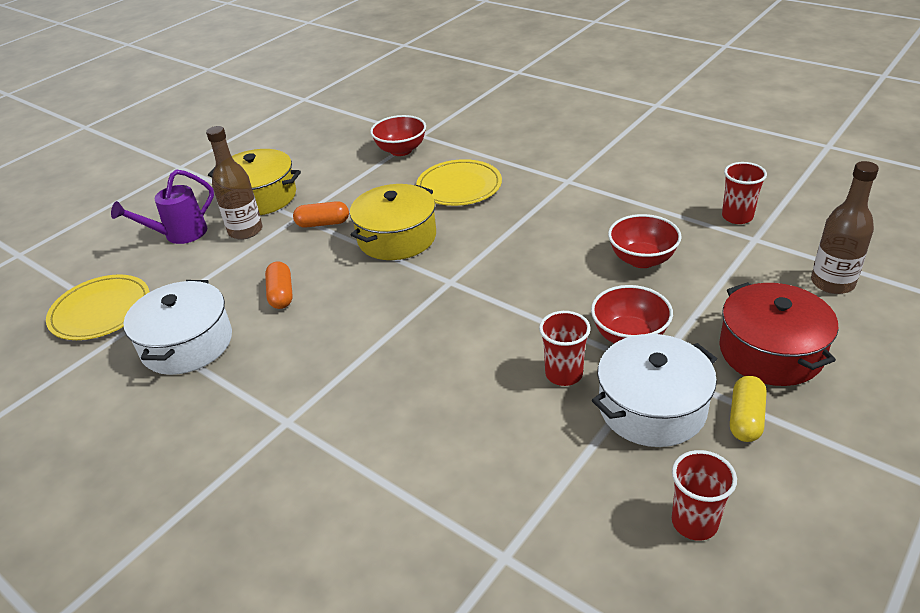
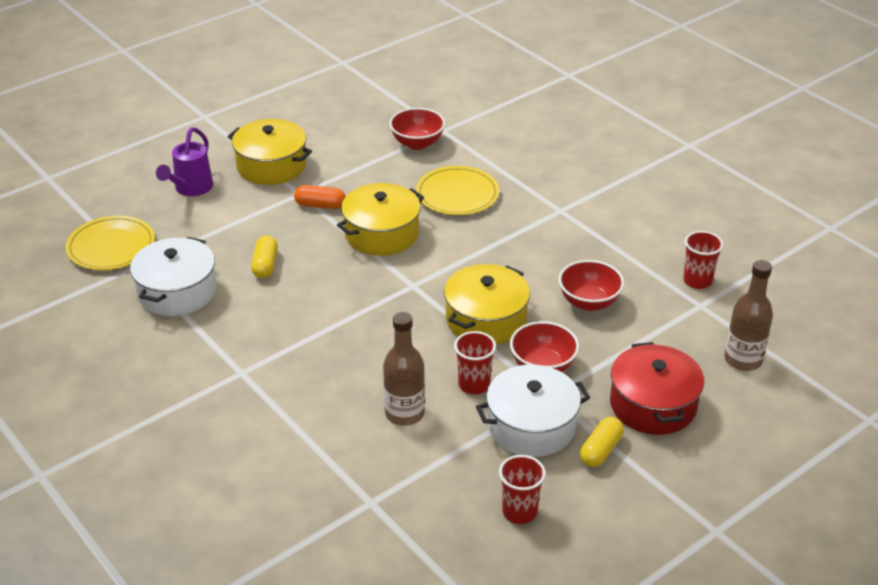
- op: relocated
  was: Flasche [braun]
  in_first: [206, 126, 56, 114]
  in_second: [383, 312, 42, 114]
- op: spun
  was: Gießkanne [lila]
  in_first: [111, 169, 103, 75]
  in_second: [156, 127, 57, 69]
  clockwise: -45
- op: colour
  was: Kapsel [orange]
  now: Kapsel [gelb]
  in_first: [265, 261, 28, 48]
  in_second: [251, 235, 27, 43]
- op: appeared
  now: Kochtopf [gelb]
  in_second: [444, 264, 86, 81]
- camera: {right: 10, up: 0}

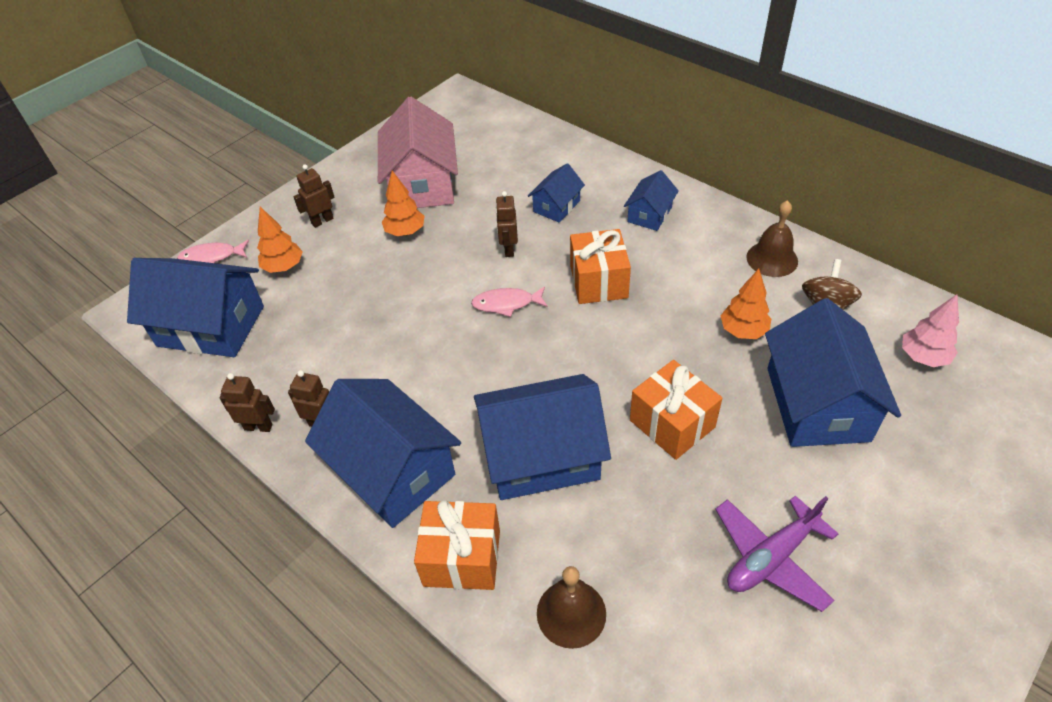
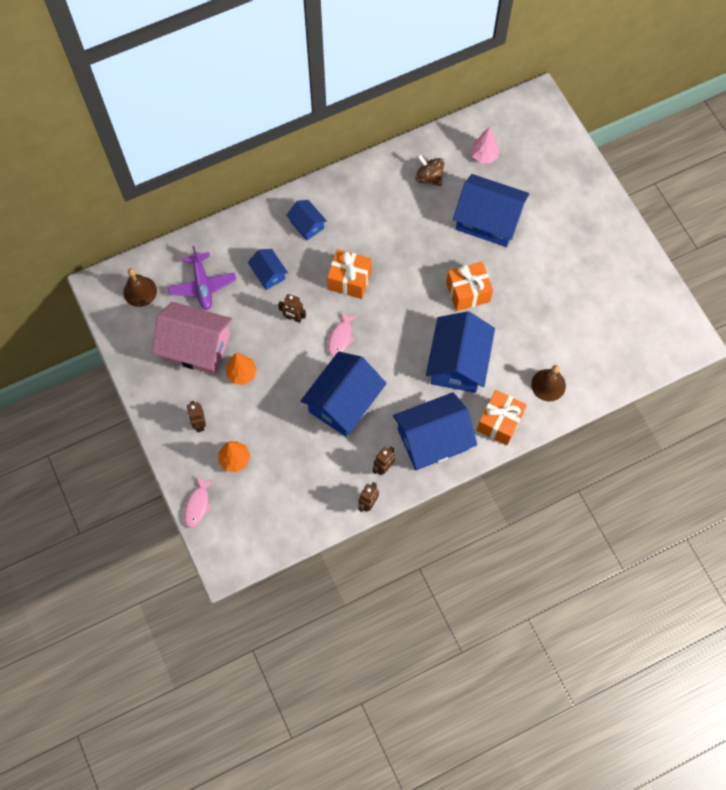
- op: relocated
  was: Glocke [braun]
  in_first: [746, 200, 52, 77]
  in_second: [123, 268, 34, 39]
- op: relocated
  was: Haus [blau]
  in_first: [127, 258, 137, 99]
  in_second: [301, 351, 86, 86]
- op: missing
  was: Baum [orange]
  in_first: [721, 269, 50, 70]
- op: relocated
  was: Flugzeug [lila]
  in_first: [715, 496, 123, 116]
  in_second: [168, 246, 68, 64]
- camera: {right: -70, up: 20}

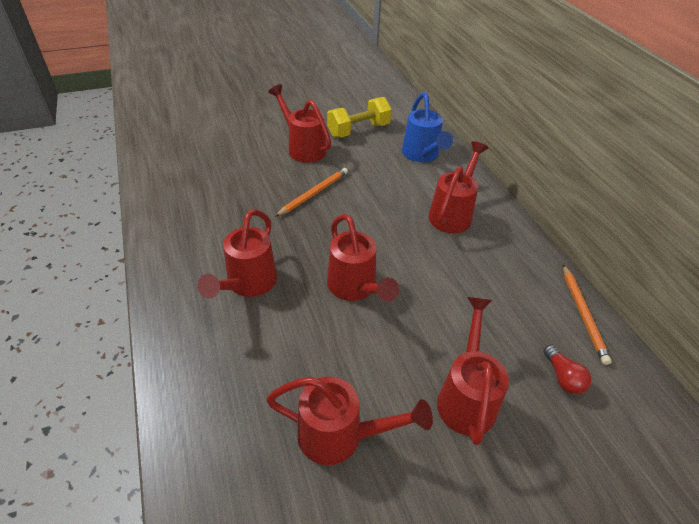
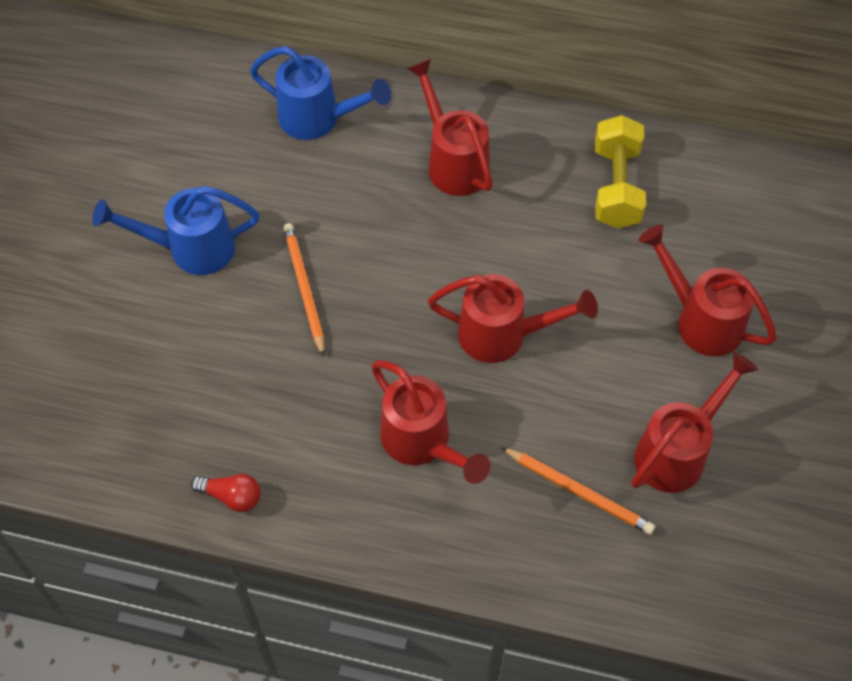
- op: colour
  was: Gießkanne [rot]
  now: Gießkanne [blau]
  in_first: [268, 84, 63, 79]
  in_second: [92, 186, 167, 89]
- op: relocated
  was: Hantel [gelb]
  in_first: [327, 97, 65, 41]
  in_second: [595, 115, 51, 113]
- op: relocated
  was: Bleistift [orange]
  in_first: [563, 264, 49, 101]
  in_second: [501, 447, 154, 88]
- op: relocated
  was: Glühbirne [rot]
  in_first: [543, 345, 48, 49]
  in_second: [191, 474, 70, 38]
- camera: {right: -55, up: 15}

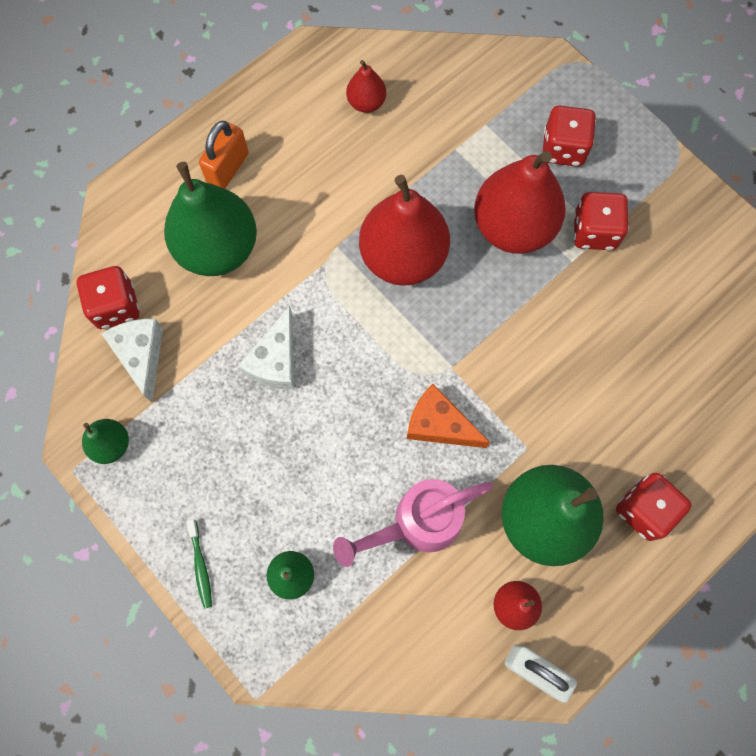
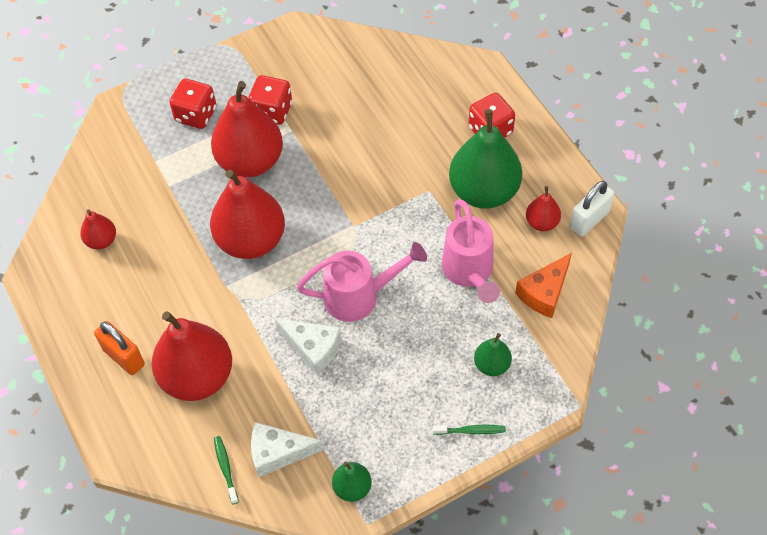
- op: colour
  was: Birne [grün]
  now: Birne [rot]
  in_first: [164, 162, 93, 114]
  in_second: [152, 311, 80, 90]
- op: exchanged
  was: Spielwürfel [rot]
  now: Zahnbürste [grün]
  in_first: [77, 266, 63, 63]
  in_second: [214, 436, 25, 68]
- op: relocated
  was: Käse [orange]
  in_first: [407, 384, 83, 64]
  in_second: [515, 253, 57, 65]
- op: appeared
  now: Gießkanne [rosa]
  in_second: [297, 242, 130, 80]
- camera: {right: -75, up: -15}

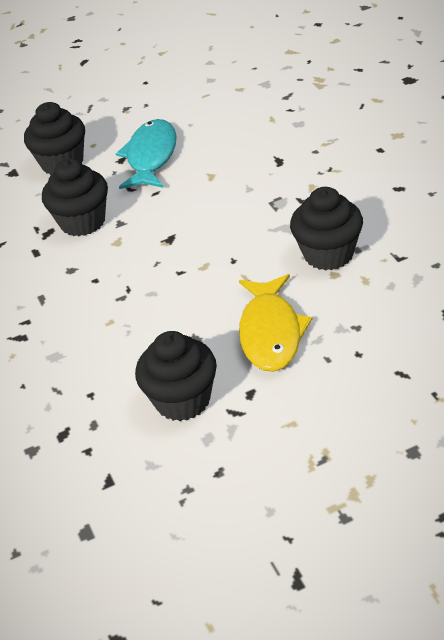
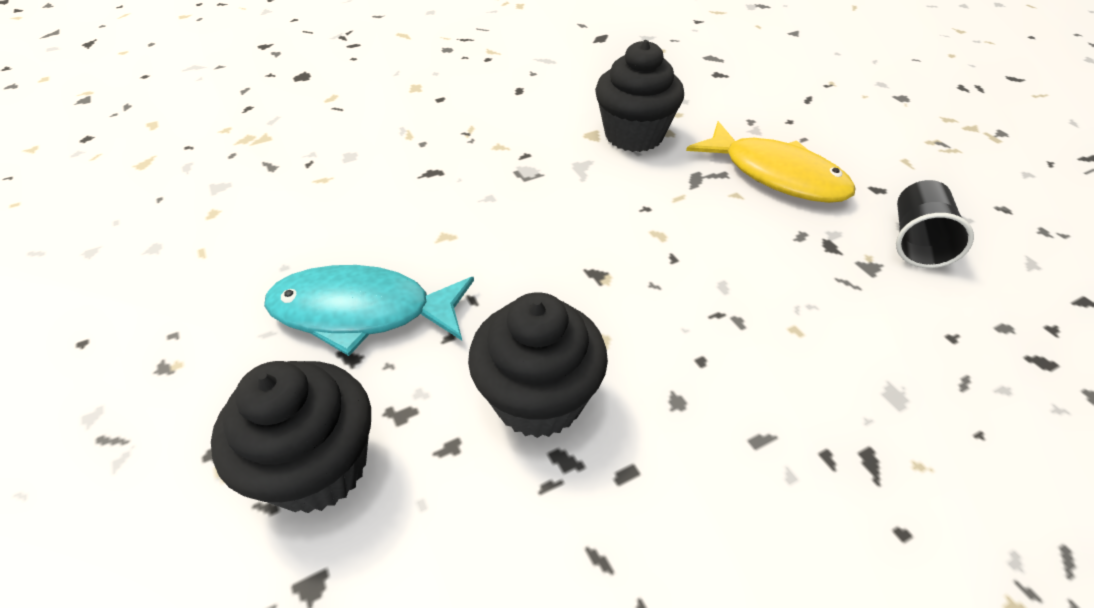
- op: spun
  was: Fisch [gelb]
  in_first: [239, 274, 73, 98]
  in_second: [686, 121, 170, 82]
  clockwise: 45
- op: exchanged
  was: Muffin [schwarz]
  now: Becher [schwarz]
  in_first: [135, 331, 82, 90]
  in_second: [896, 180, 78, 88]
- camera: {right: -100, up: 5}

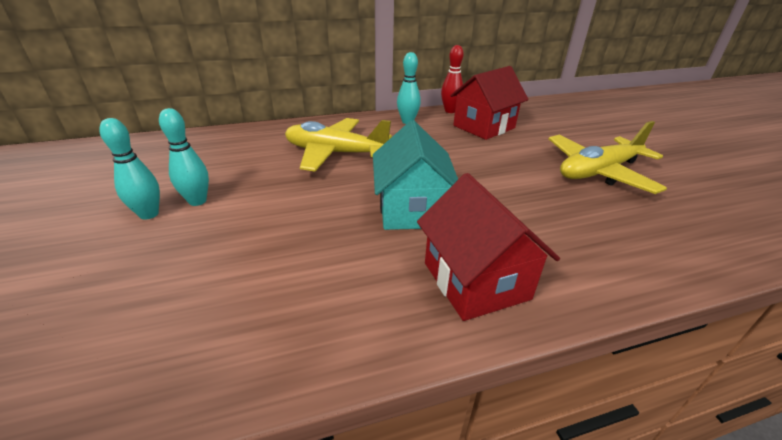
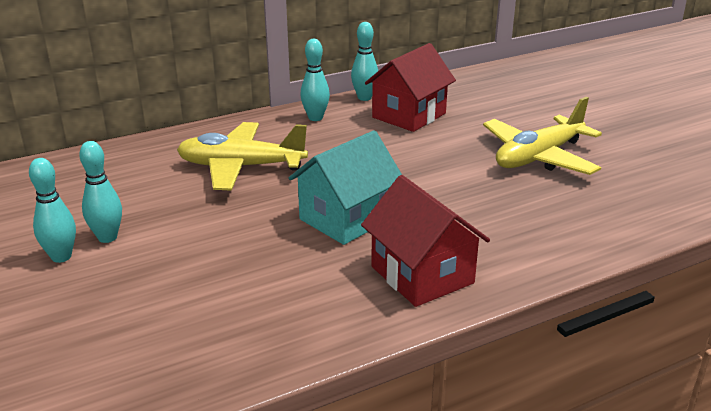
- op: colour
  was: Bowlingkegel [rot]
  now: Bowlingkegel [türkis]
  in_first: [441, 45, 23, 68]
  in_second: [351, 22, 27, 79]
- op: spun
  was: Haus [türkis]
  in_first: [373, 120, 85, 110]
  in_second: [289, 130, 113, 115]
  clockwise: 60
- camera: {right: -10, up: -5}

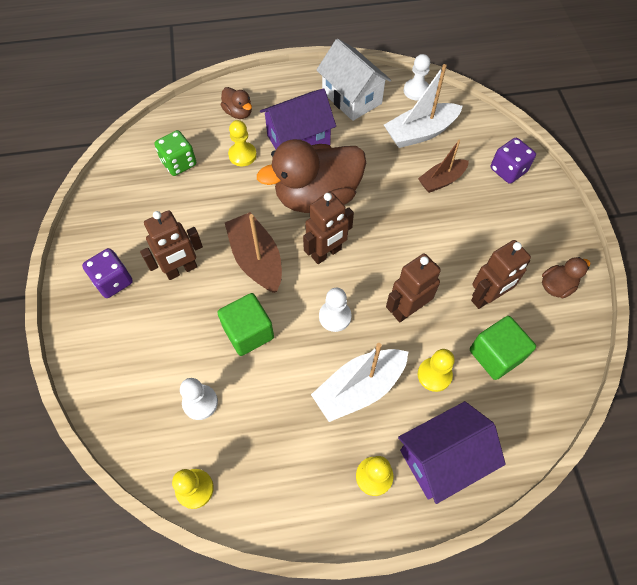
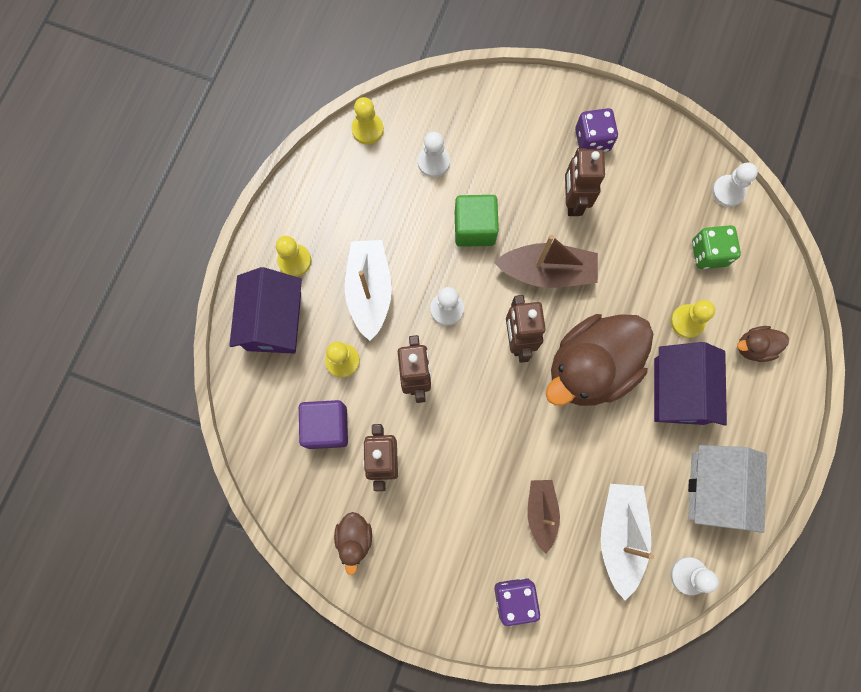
- op: spun
  was: Haus [weiß]
  in_first: [317, 39, 74, 82]
  in_second: [688, 445, 79, 88]
  clockwise: -75
- op: spun
  was: Ente [braun]
  in_first: [257, 139, 109, 74]
  in_second: [546, 314, 107, 92]
  clockwise: -135
- op: colour
  was: Kubus [grün]
  now: Kubus [lila]
  in_first: [470, 316, 66, 64]
  in_second: [299, 400, 49, 49]
- op: appeared
  now: Bauer [weiß]
  in_second: [712, 162, 46, 45]
- camera: {right: 120, up: 15}

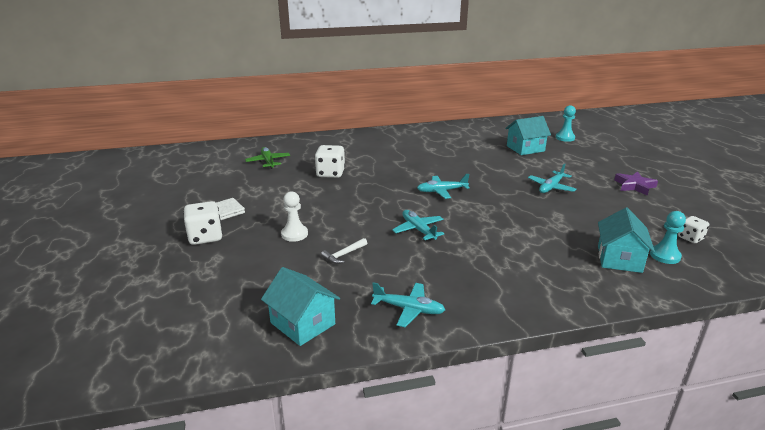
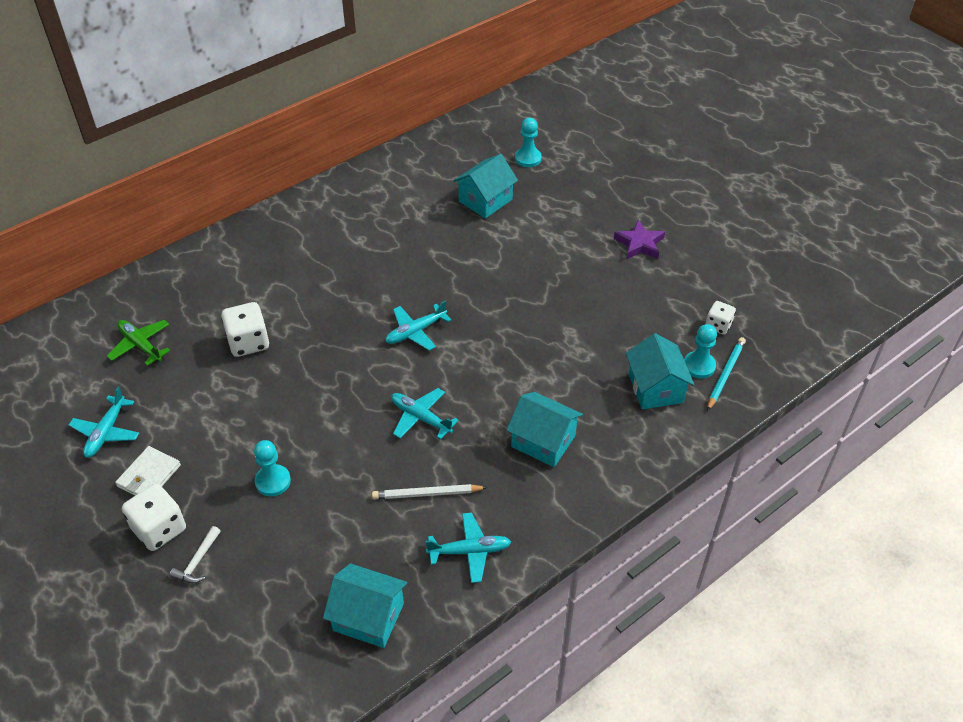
- op: relocated
  was: Flugzeug [türkis]
  in_first: [528, 164, 48, 29]
  in_second: [69, 387, 70, 71]
- op: colour
  was: Bauer [weiß]
  now: Bauer [türkis]
  in_first: [281, 191, 27, 51]
  in_second: [254, 440, 37, 56]
- op: relocated
  was: Hammer [weiß]
  in_first: [321, 238, 46, 26]
  in_second: [169, 526, 52, 57]
- op: appeared
  now: Bleistift [türkis]
  in_second: [707, 337, 39, 74]
- op: appeared
  now: Haus [türkis]
  in_second: [506, 392, 77, 75]
- op: appeared
  now: Bleistift [weiß]
  in_second: [372, 484, 115, 15]
- camera: {right: -25, up: 20}

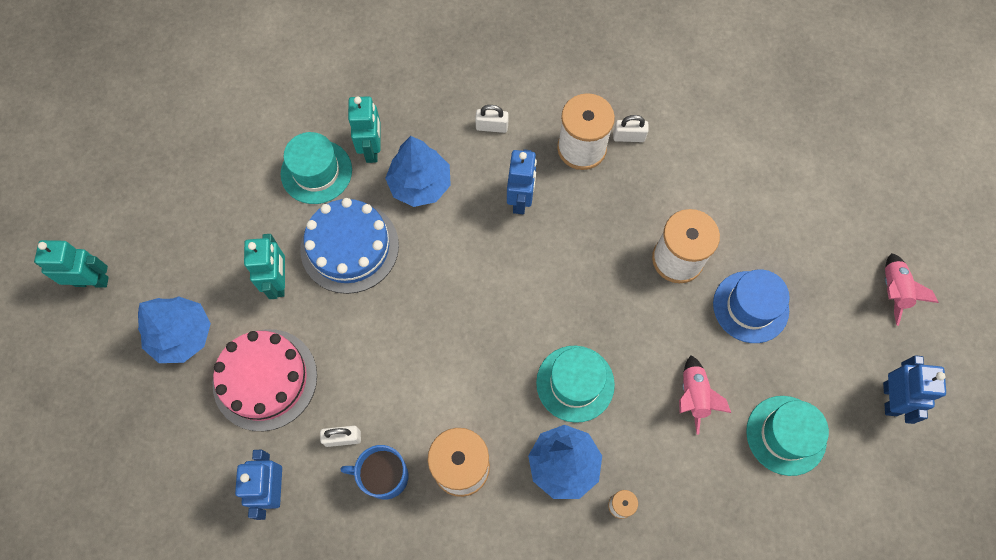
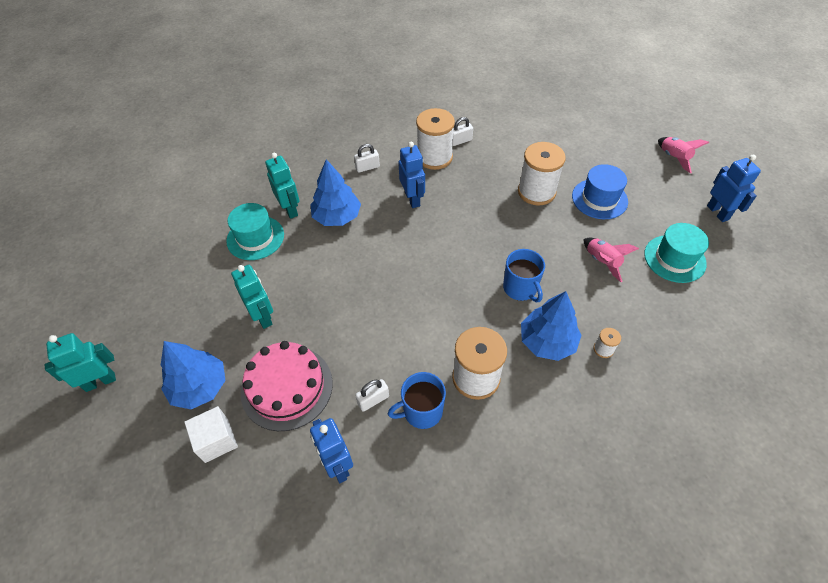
- op: missing
  was: Kuchen [blau]
  in_first: [300, 198, 99, 96]
- op: exchanged
  was: Hut [türkis]
  now: Tasse [blau]
  in_first: [536, 346, 79, 77]
  in_second: [503, 249, 42, 53]
- op: appeared
  now: Kubus [weiß]
  in_second: [184, 406, 54, 57]
- camera: {right: -25, up: -15}

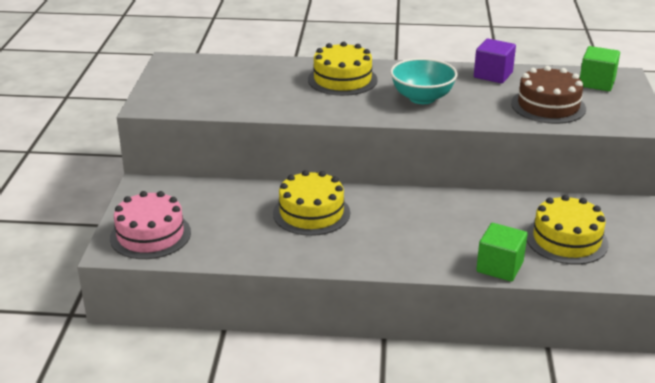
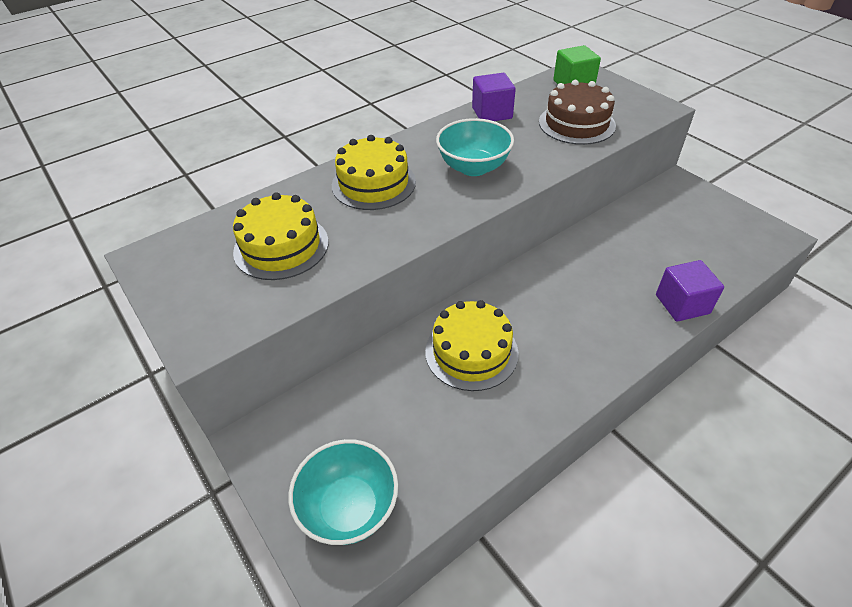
- op: exchanged
  was: Kuchen [rosa]
  now: Schüssel [türkis]
  in_first: [110, 191, 81, 68]
  in_second: [288, 439, 110, 106]
- op: relocated
  was: Kuchen [gelb]
  in_first: [526, 195, 83, 70]
  in_second: [233, 192, 96, 88]
- op: colour
  was: Kubus [grün]
  now: Kubus [lila]
  in_first: [476, 223, 51, 59]
  in_second: [656, 260, 68, 62]
- camera: {right: -40, up: 15}

